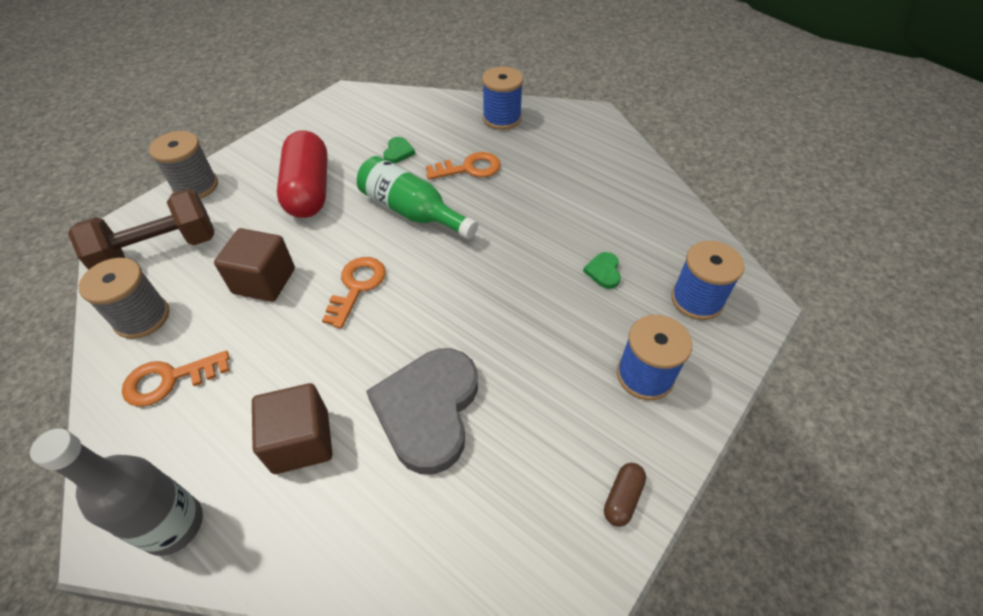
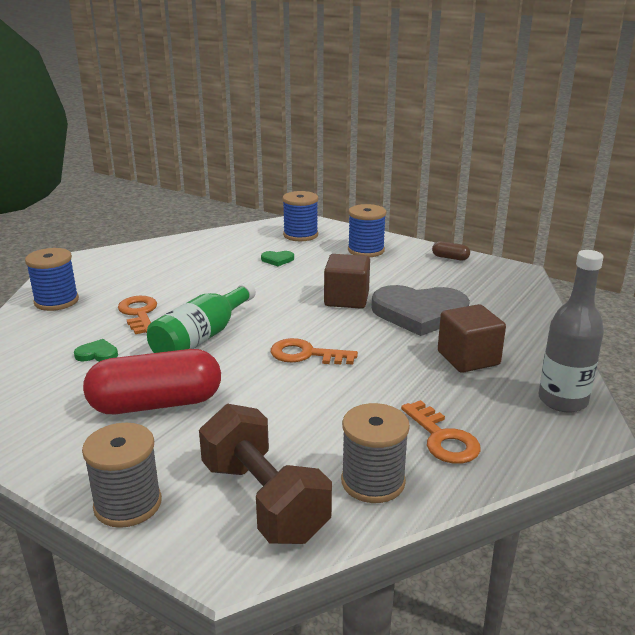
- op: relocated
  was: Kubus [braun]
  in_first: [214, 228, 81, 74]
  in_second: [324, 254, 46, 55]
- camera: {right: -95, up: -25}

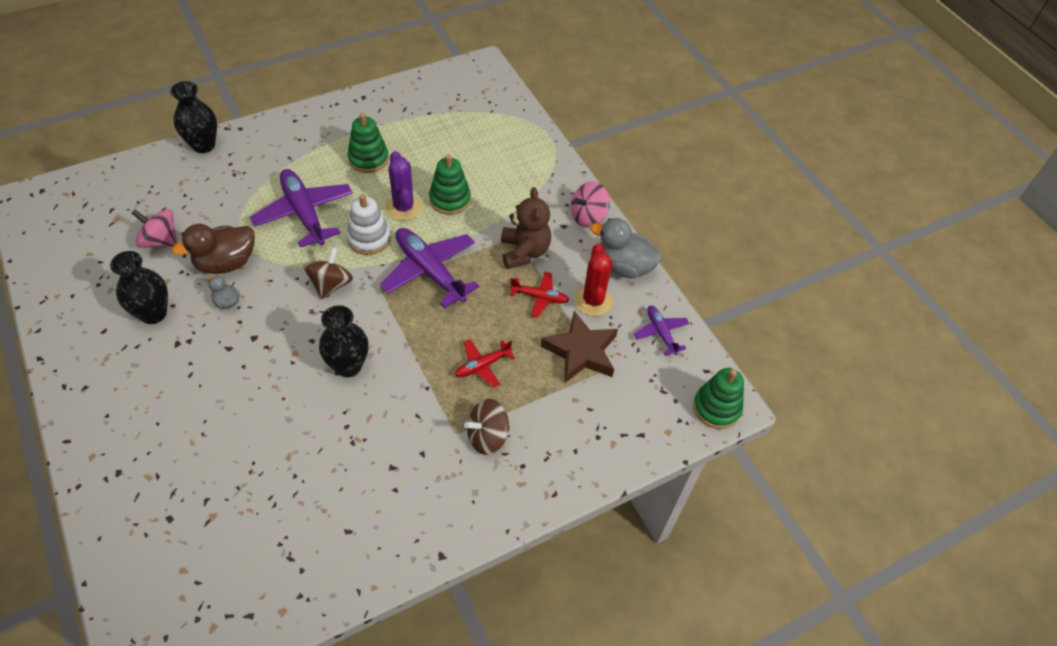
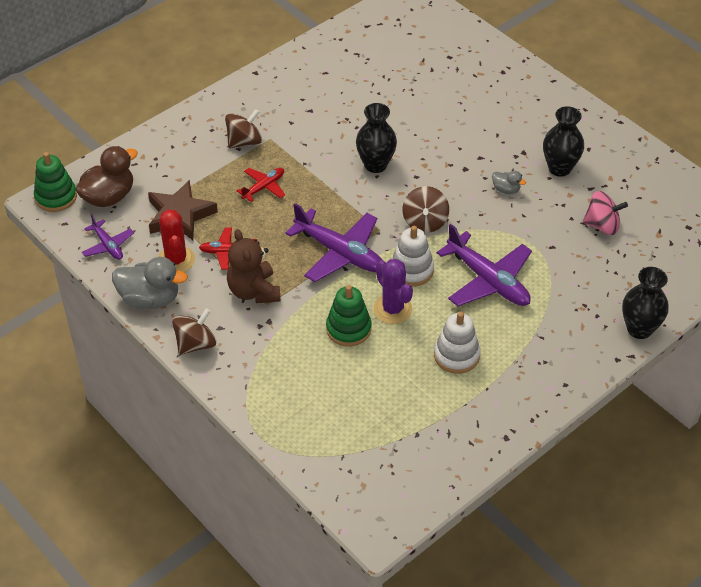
- op: colour
  was: Stapelspielzeug [grün]
  now: Stapelspielzeug [weiß]
  in_first: [348, 113, 41, 60]
  in_second: [434, 312, 46, 62]
- op: colour
  was: Kreisel [rosa]
  now: Kreisel [braun]
  in_first: [571, 182, 39, 45]
  in_second: [172, 308, 44, 47]
- op: relocated
  was: Ente [braun]
  in_first: [172, 224, 83, 50]
  in_second: [75, 146, 63, 61]
- camera: {right: 170, up: -5}

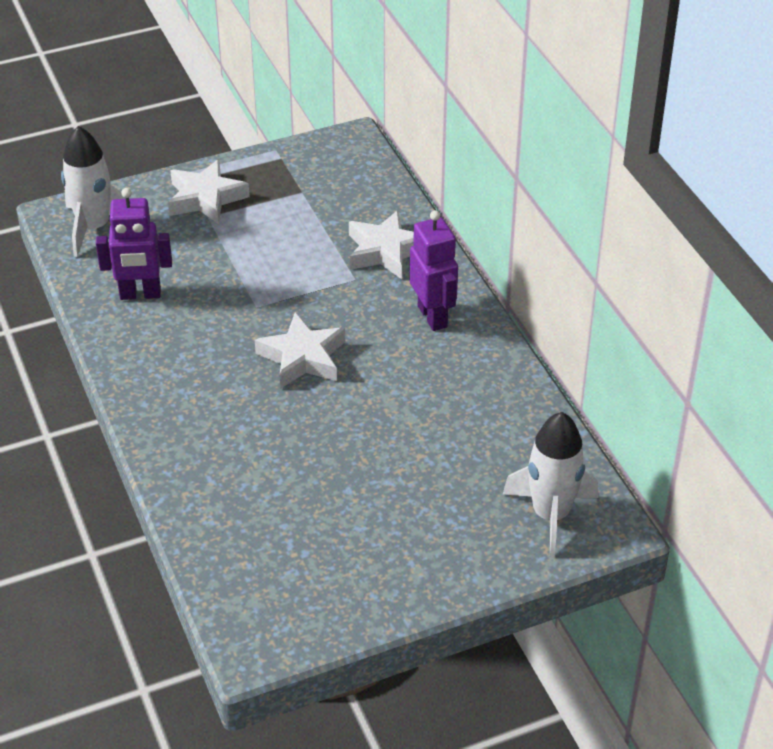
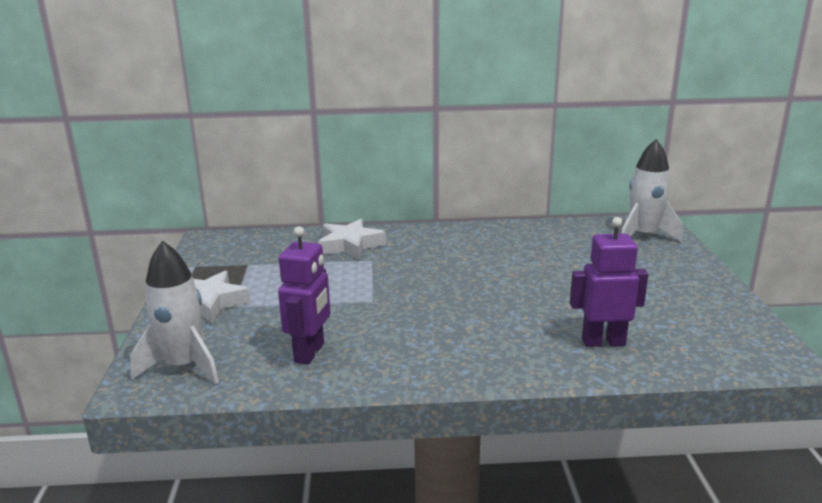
- op: relocated
  was: Roboter [lila]
  in_first: [410, 210, 48, 121]
  in_second: [570, 217, 78, 130]
- op: missing
  was: Stern [weiß]
  in_first: [255, 312, 90, 77]
- camera: {right: -70, up: -20}

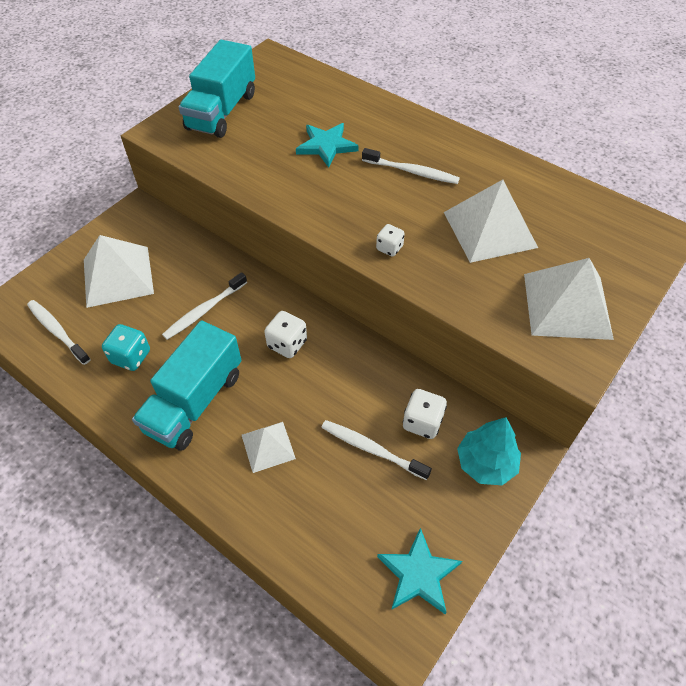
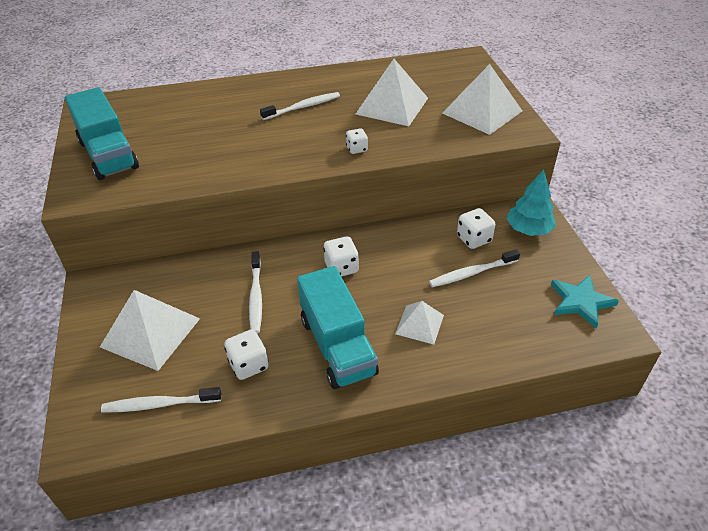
- op: missing
  was: Stern [türkis]
  in_first: [296, 123, 63, 45]
- op: colour
  was: Spielwürfel [türkis]
  now: Spielwürfel [weiß]
  in_first: [102, 324, 48, 47]
  in_second: [224, 330, 45, 50]
- camera: {right: -50, up: -10}

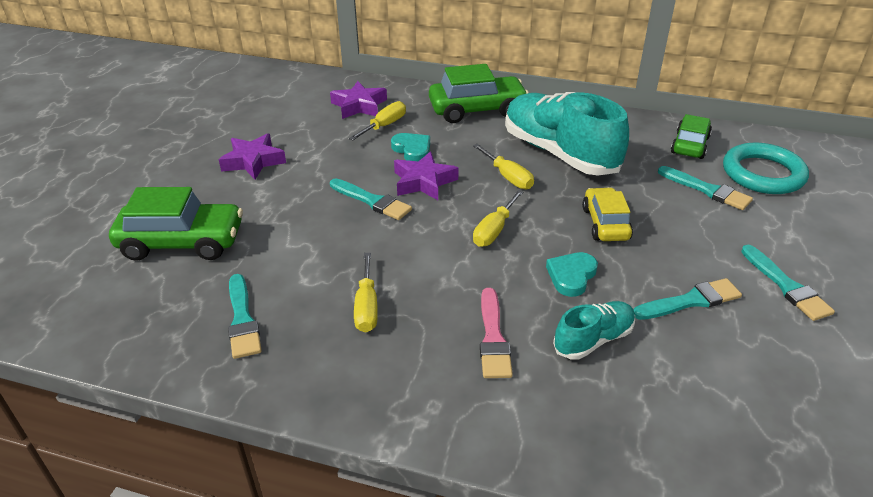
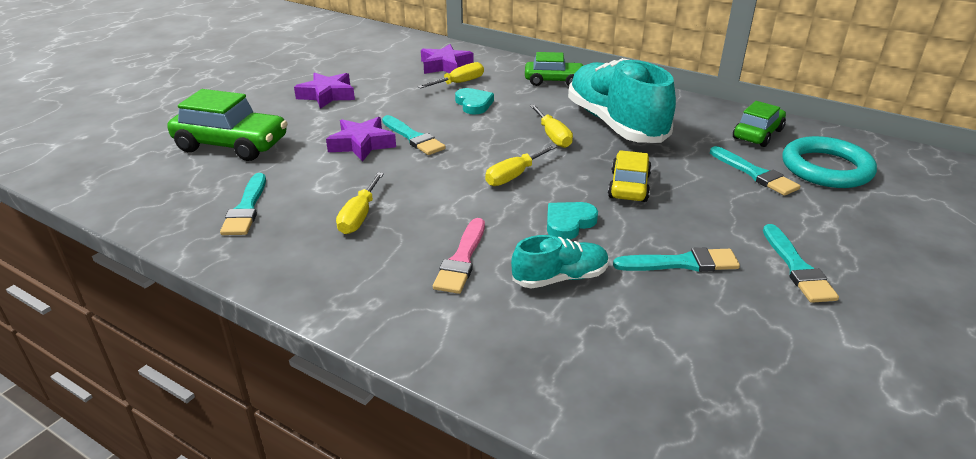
- op: size
  was: Auto [grün]
  in_first: [429, 64, 100, 59]
  in_second: [525, 52, 59, 34]
  ratio: 0.64
- op: relocated
  was: Stern [lila]
  in_first: [394, 151, 65, 49]
  in_second: [326, 117, 70, 45]
- camera: {right: 15, up: -5}

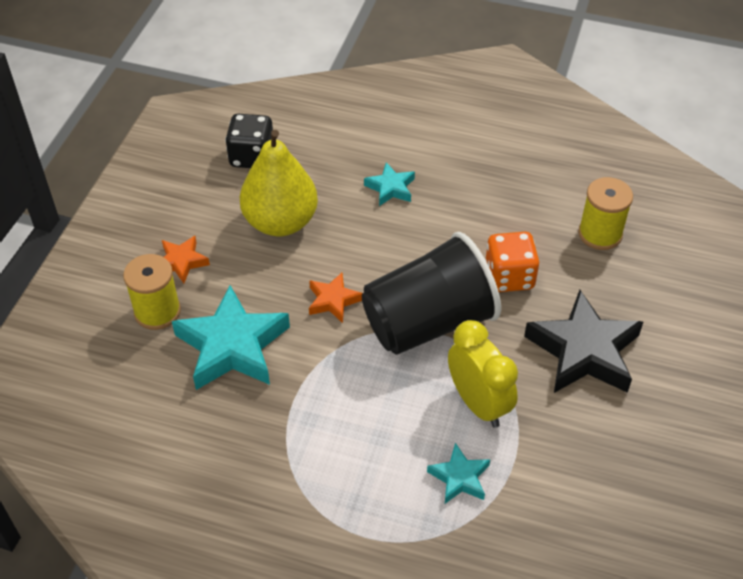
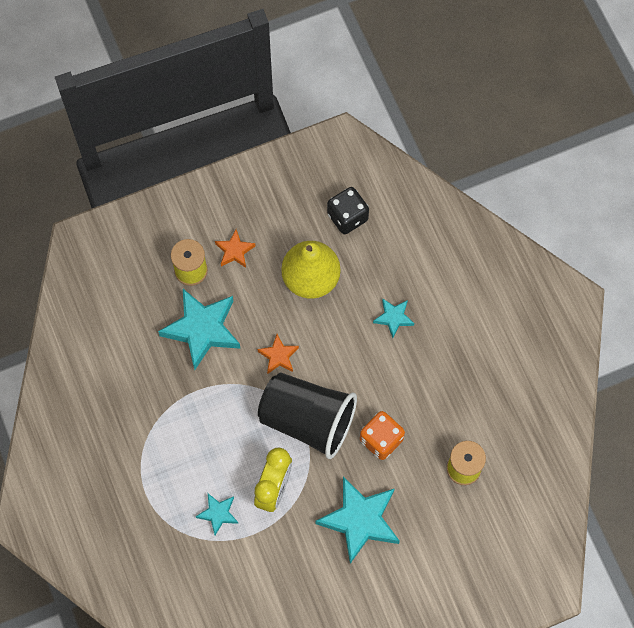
- op: colour
  was: Stern [schwarz]
  now: Stern [türkis]
  in_first: [524, 290, 119, 103]
  in_second: [316, 477, 84, 87]
- camera: {right: 50, up: 20}

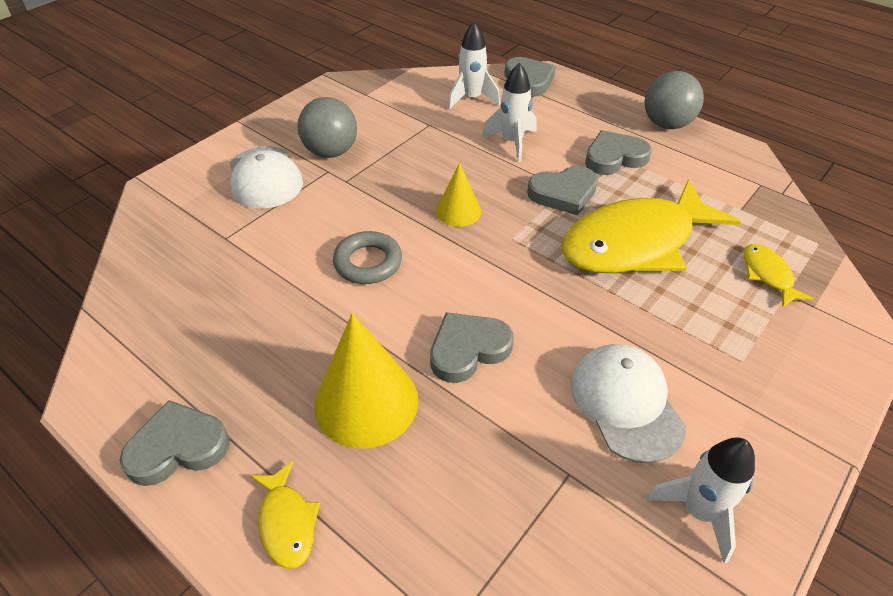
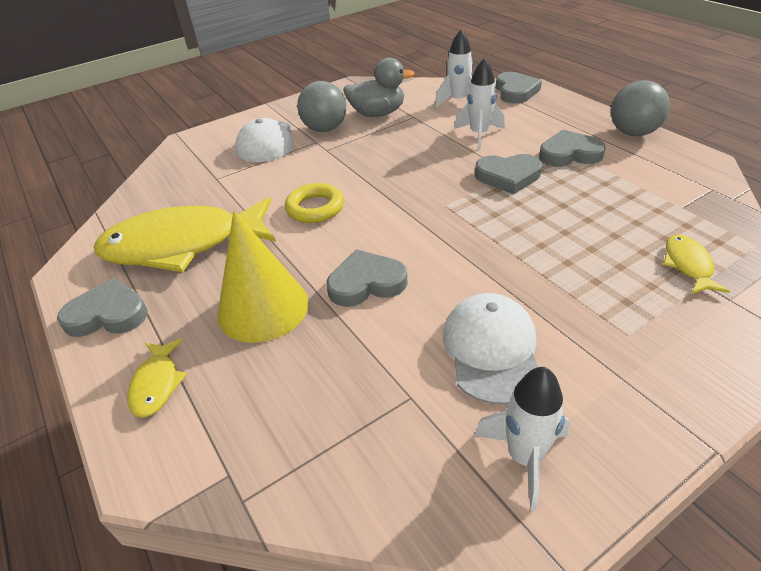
- op: missing
  was: Kegel [gelb]
  in_first: [436, 163, 45, 64]
- op: relocated
  was: Fisch [gelb]
  in_first: [561, 180, 180, 93]
  in_second: [94, 197, 182, 75]
- op: colour
  was: Ring [grau]
  now: Ring [gelb]
  in_first: [333, 231, 69, 53]
  in_second: [285, 183, 59, 40]
- op: appeared
  now: Ente [grau]
  in_second: [343, 58, 72, 59]
- camera: {right: 20, up: -5}

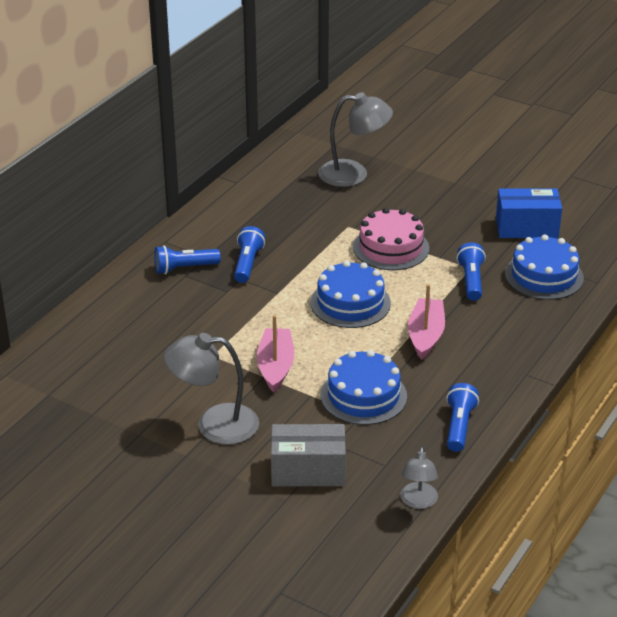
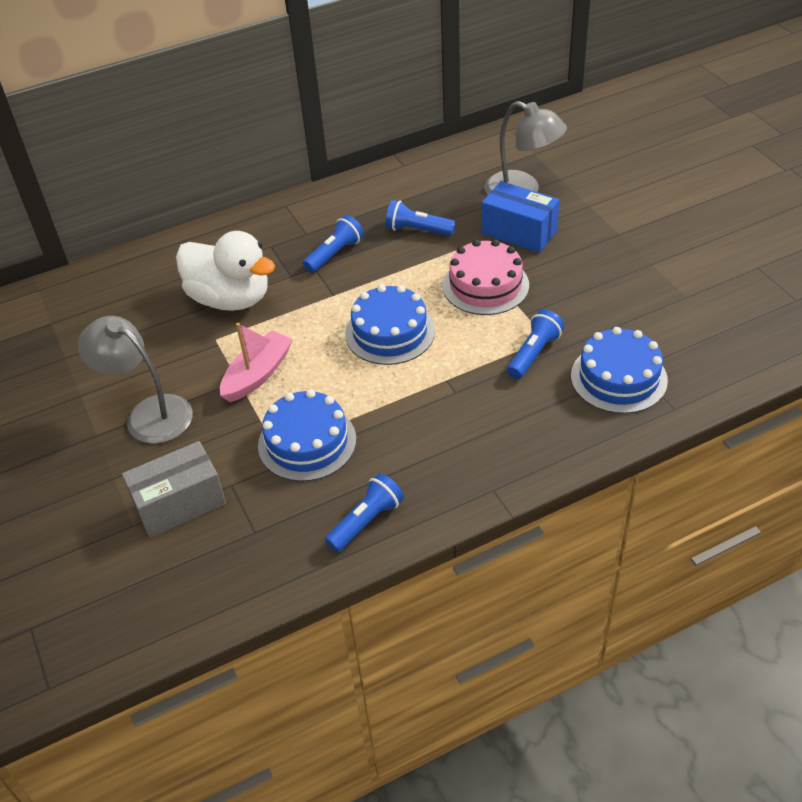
- op: relocated
  was: Schachtel [blau]
  in_first: [496, 188, 66, 50]
  in_second: [482, 181, 78, 72]
- op: relocated
  was: Taschenlampe [blau]
  in_first: [154, 245, 67, 29]
  in_second: [385, 200, 71, 36]
- op: missing
  was: Boot [rosa]
  in_first: [408, 284, 37, 76]
- op: spun
  was: Schachtel [grau]
  in_first: [271, 424, 75, 62]
  in_second: [122, 441, 104, 97]
  clockwise: -60
- op: missing
  was: Lampe [grau]
  in_first: [401, 446, 37, 63]
- op: appeared
  now: Ente [weiß]
  in_second: [176, 231, 99, 80]
- camera: {right: 35, up: 10}

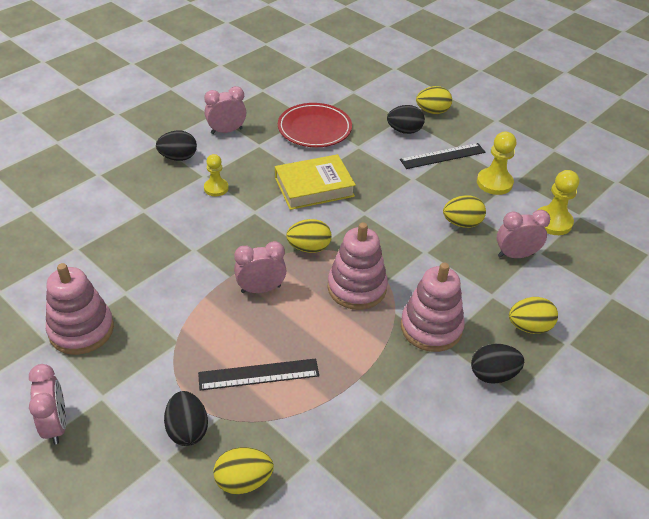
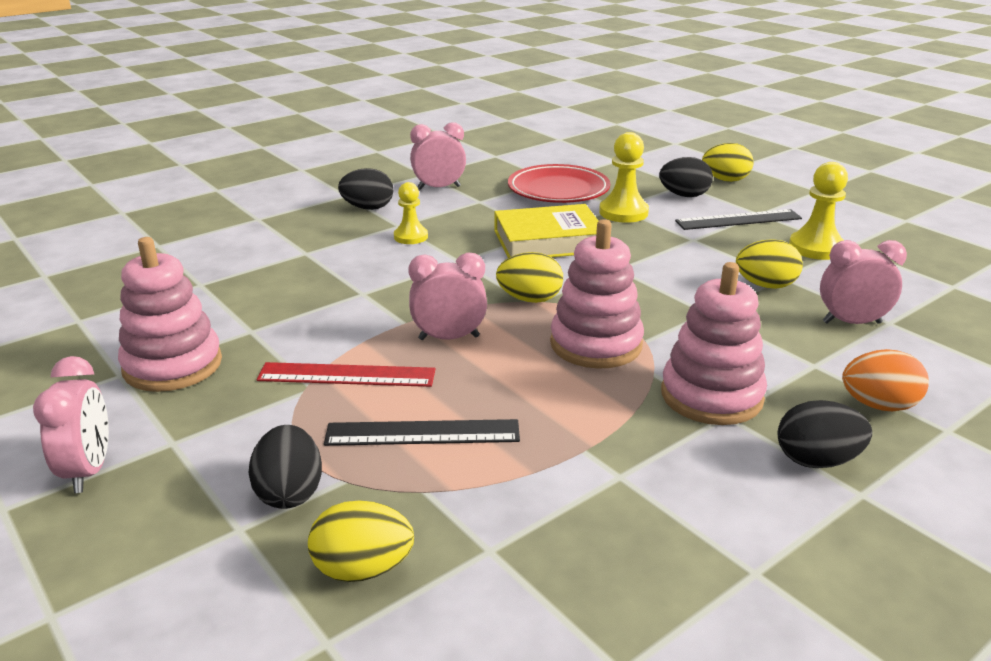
- op: relocated
  was: Bauer [gelb]
  in_first: [538, 170, 41, 65]
  in_second: [599, 132, 50, 91]
- op: colour
  was: Ei [gelb]
  now: Ei [orange]
  in_first: [509, 297, 49, 37]
  in_second: [842, 349, 87, 63]
- op: appeared
  now: Lineal [rot]
  in_second: [257, 362, 179, 25]
- camera: {right: 10, up: -15}

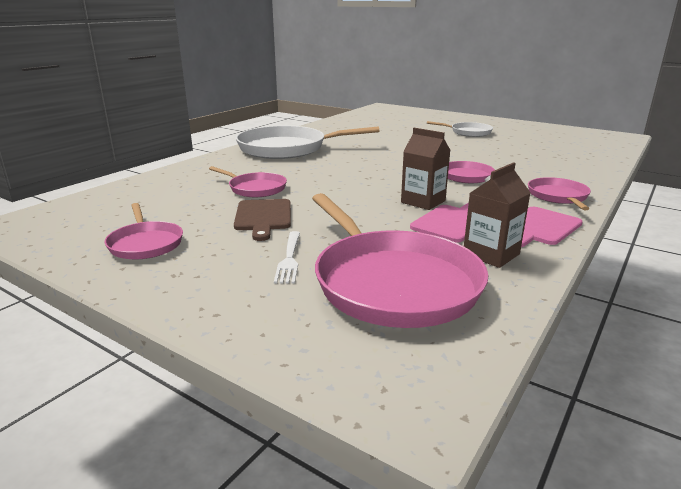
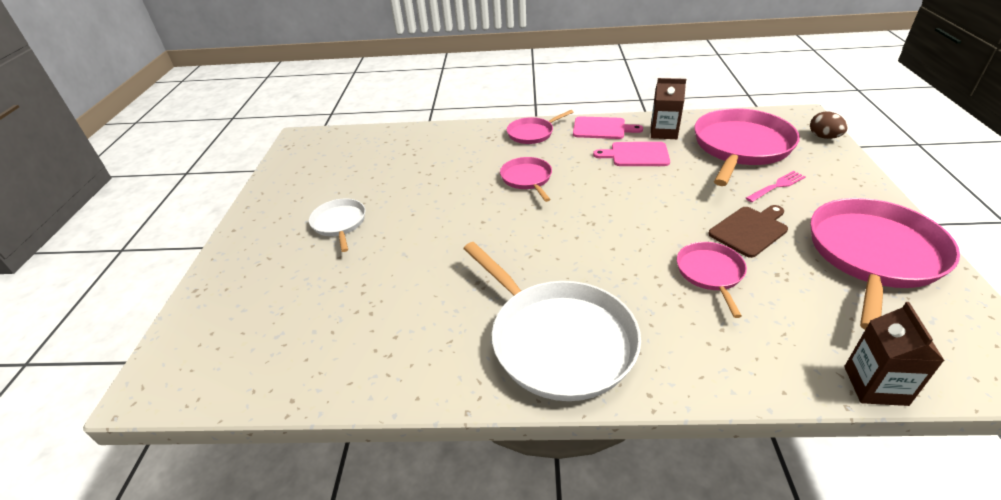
- op: relocated
  was: Getränkekarton [braun]
  in_first: [401, 128, 50, 82]
  in_second: [844, 302, 101, 104]
- op: size
  was: Pfanne [rosa]
  in_first: [105, 203, 78, 56]
  in_second: [810, 198, 150, 132]
  ratio: 1.95
- op: colour
  was: Gabel [weiß]
  now: Gabel [rosa]
  in_first: [274, 231, 26, 53]
  in_second: [746, 171, 59, 31]
- op: appeared
  now: Ei [braun]
  in_second: [810, 111, 38, 28]
- camera: {right: -120, up: 15}

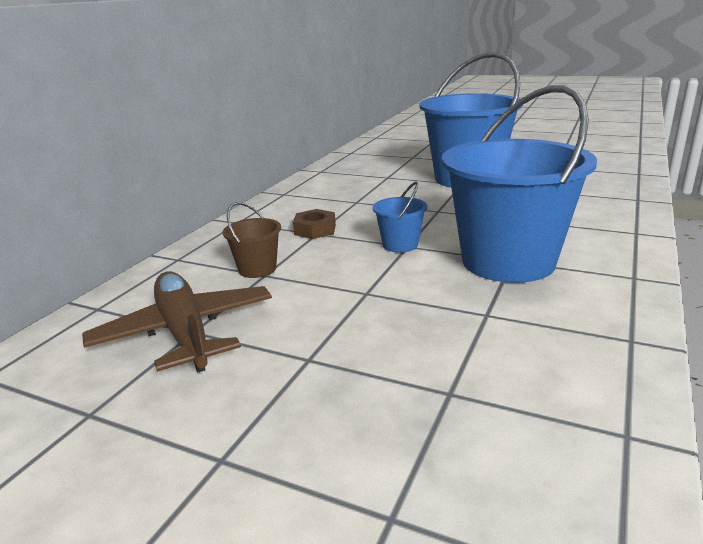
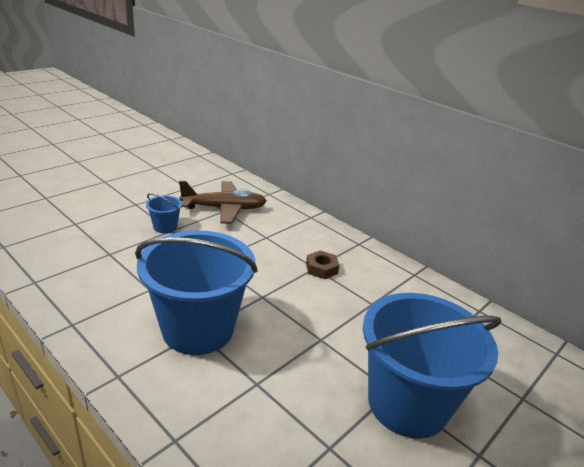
- op: relocated
  was: Eimer [blau]
  in_first: [373, 181, 55, 72]
  in_second: [146, 193, 36, 40]
- op: missing
  was: Eimer [braun]
  in_first: [223, 202, 58, 76]
- camera: {right: 105, up: 5}

